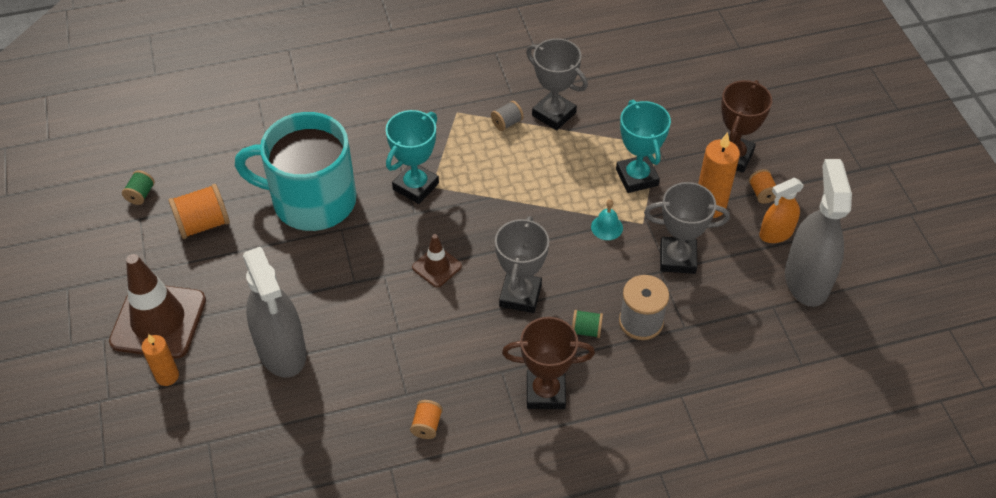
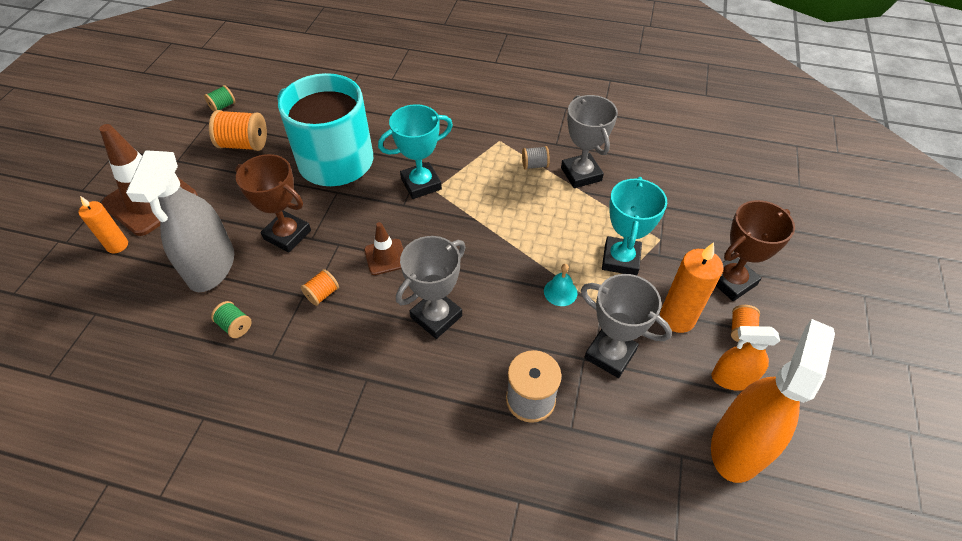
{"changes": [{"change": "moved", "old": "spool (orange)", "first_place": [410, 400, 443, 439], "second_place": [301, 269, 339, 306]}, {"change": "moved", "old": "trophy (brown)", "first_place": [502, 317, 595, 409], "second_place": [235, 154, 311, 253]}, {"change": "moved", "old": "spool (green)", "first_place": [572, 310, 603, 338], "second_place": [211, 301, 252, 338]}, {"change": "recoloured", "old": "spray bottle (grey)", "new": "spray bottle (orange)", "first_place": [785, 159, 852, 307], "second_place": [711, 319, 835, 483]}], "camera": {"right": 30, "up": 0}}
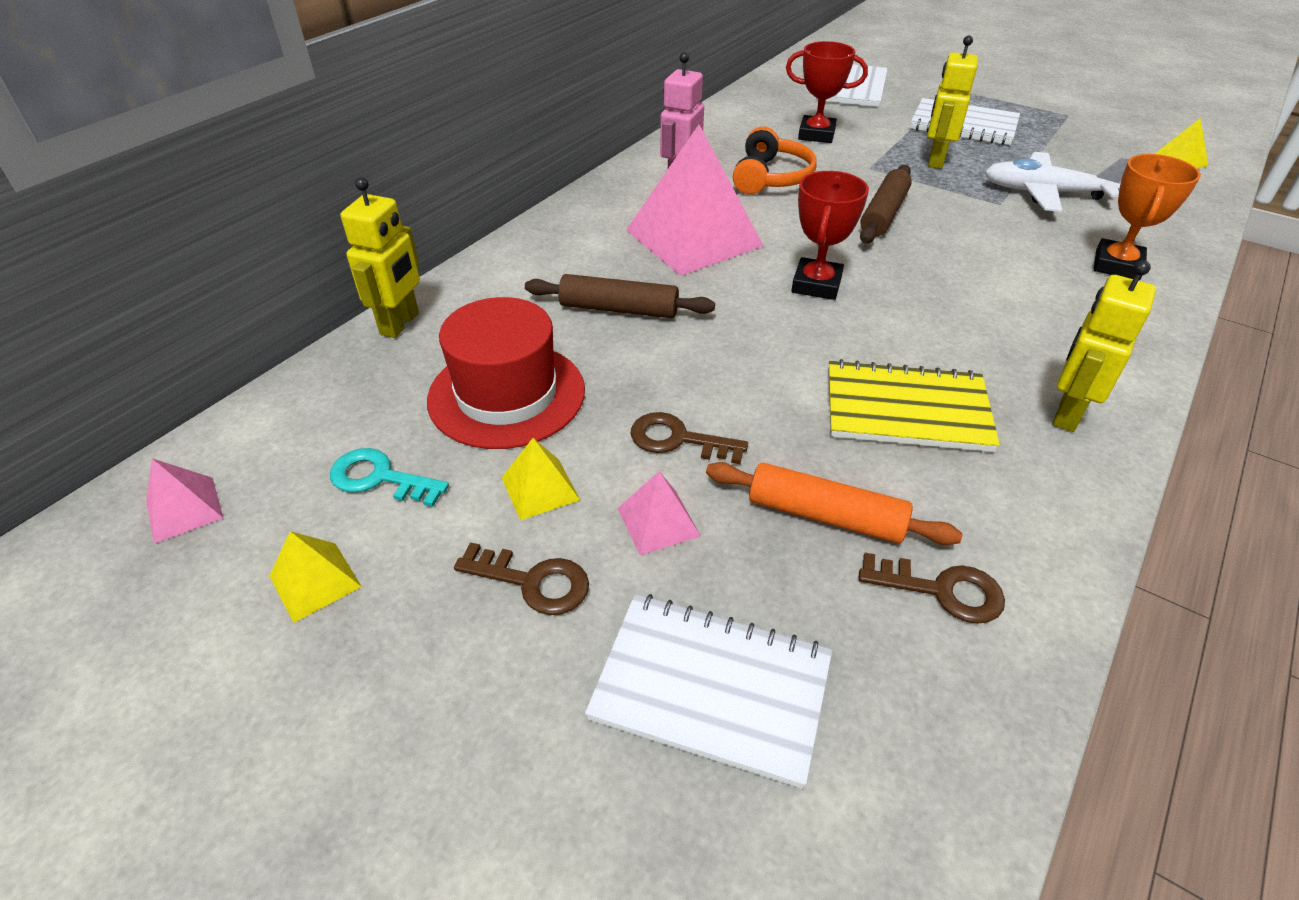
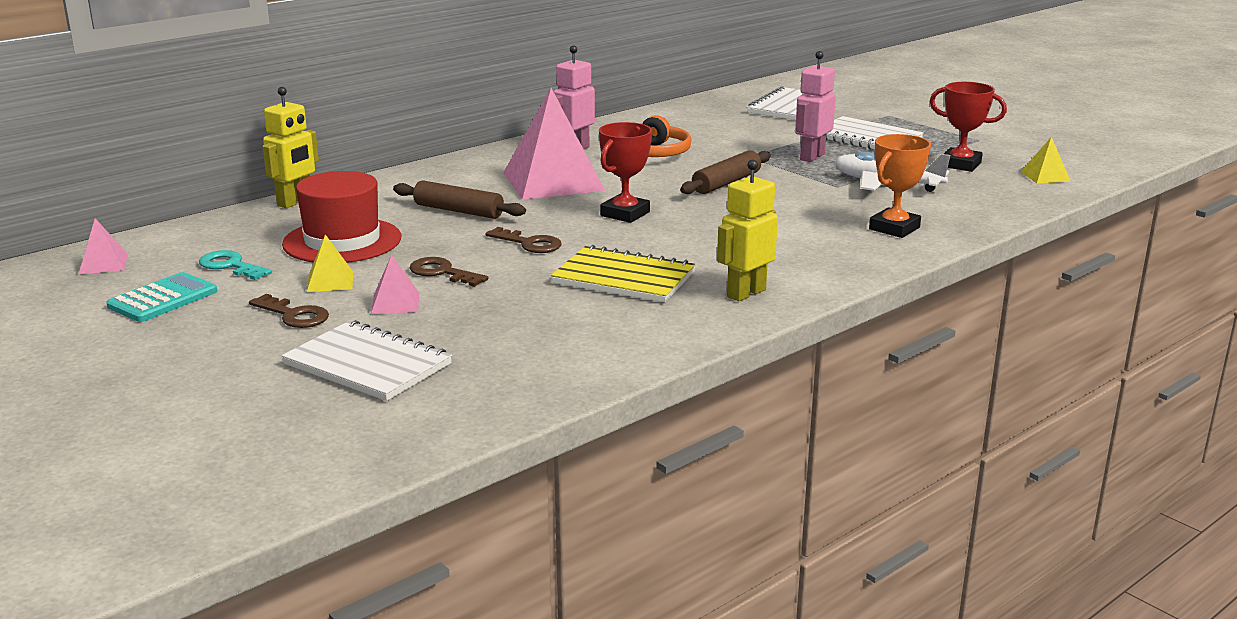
{"changes": [{"change": "removed", "old": "rolling pin (orange)", "first_place": [706, 462, 963, 545]}, {"change": "moved", "old": "trophy (red)", "first_place": [786, 41, 868, 143], "second_place": [930, 82, 1007, 172]}, {"change": "moved", "old": "key (brown)", "first_place": [859, 553, 1005, 624], "second_place": [486, 227, 561, 253]}, {"change": "replaced", "old": "pyramid (yellow)", "new": "calculator (turquoise)", "first_place": [270, 531, 362, 623], "second_place": [106, 272, 217, 322]}, {"change": "recoloured", "old": "robot (yellow)", "new": "robot (pink)", "first_place": [928, 36, 978, 169], "second_place": [795, 51, 836, 162]}], "camera": {"right": 15, "up": -20}}
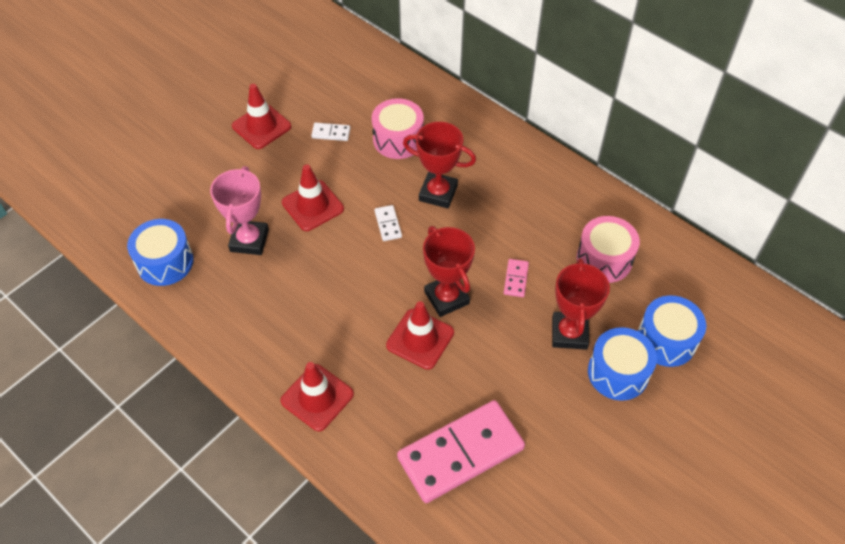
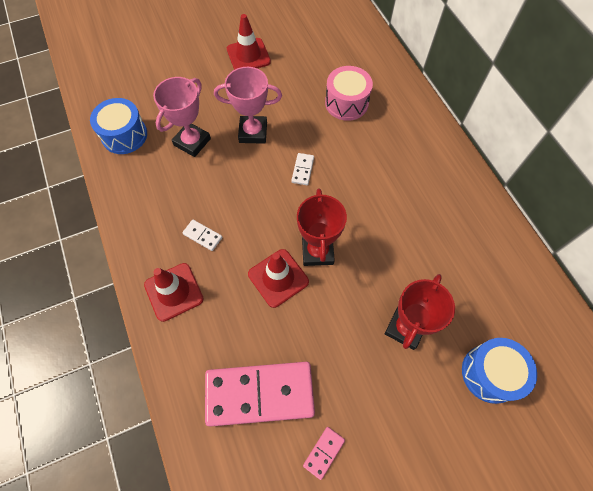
{"changes": [{"change": "removed", "old": "trophy (red)", "first_place": [403, 122, 476, 208]}, {"change": "removed", "old": "drum (pink)", "first_place": [577, 216, 640, 283]}, {"change": "removed", "old": "drum (blue)", "first_place": [588, 327, 657, 401]}, {"change": "moved", "old": "domino (white)", "first_place": [311, 123, 351, 141], "second_place": [182, 220, 222, 251]}, {"change": "moved", "old": "domino (pink)", "first_place": [504, 259, 529, 297], "second_place": [303, 427, 345, 480]}, {"change": "replaced", "old": "traffic cone (red)", "new": "trophy (pink)", "first_place": [282, 164, 344, 231], "second_place": [214, 67, 282, 144]}], "camera": {"right": 25, "up": 10}}
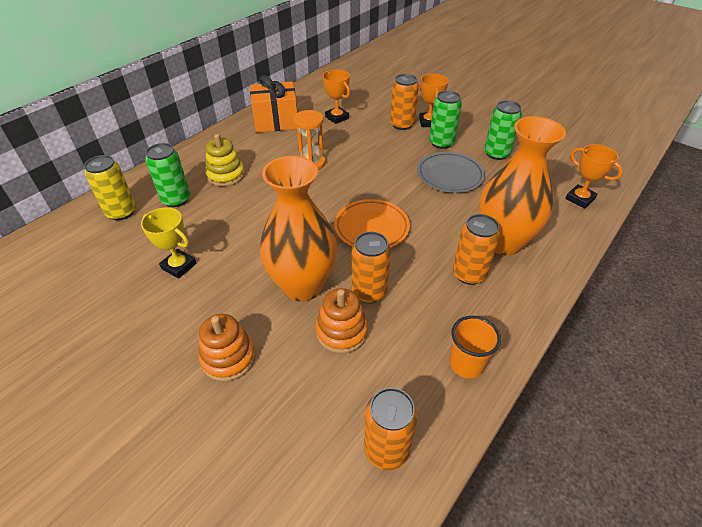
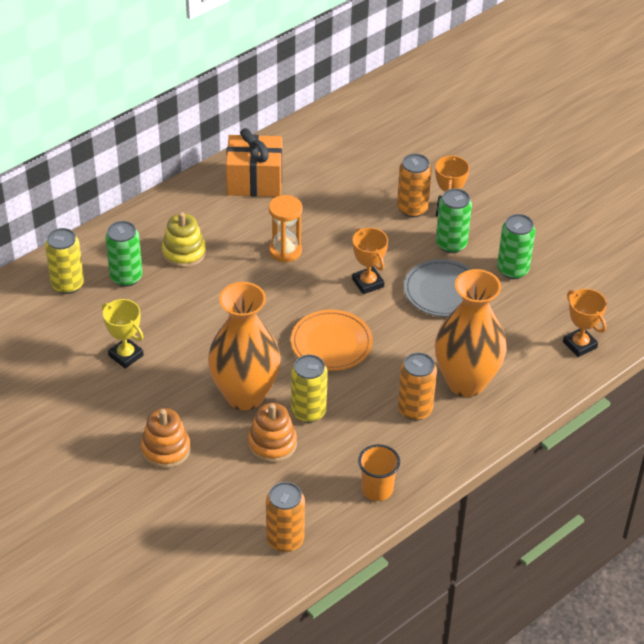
{"changes": [{"change": "moved", "old": "trophy (orange)", "first_place": [323, 69, 350, 124], "second_place": [352, 228, 388, 294]}, {"change": "recoloured", "old": "can (orange)", "new": "can (yellow)", "first_place": [352, 232, 391, 304], "second_place": [291, 355, 328, 423]}], "camera": {"right": 10, "up": 0}}
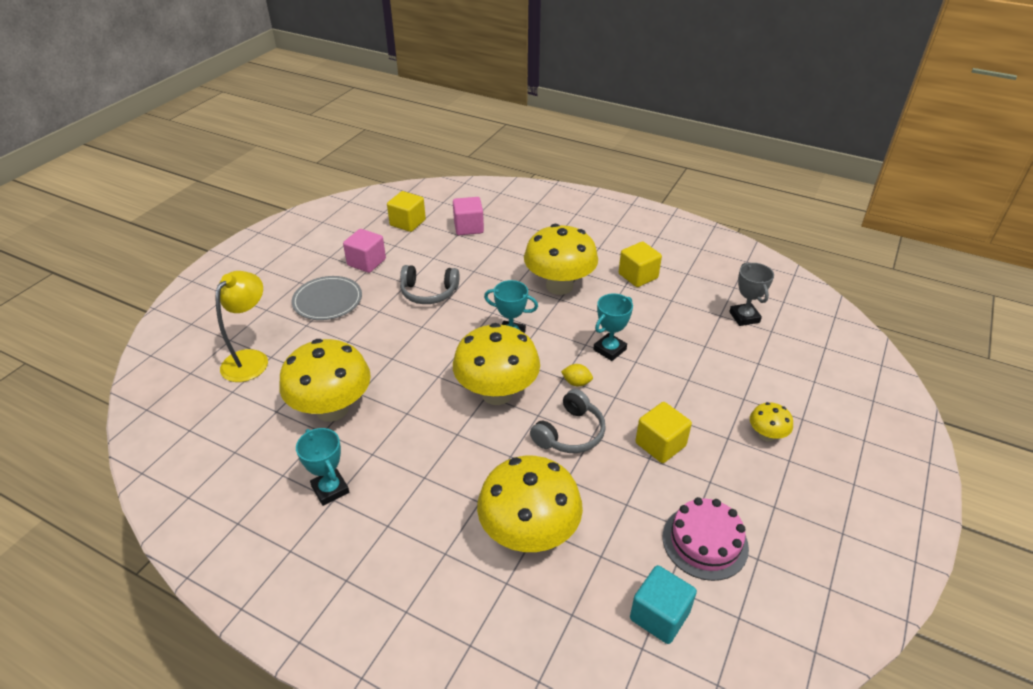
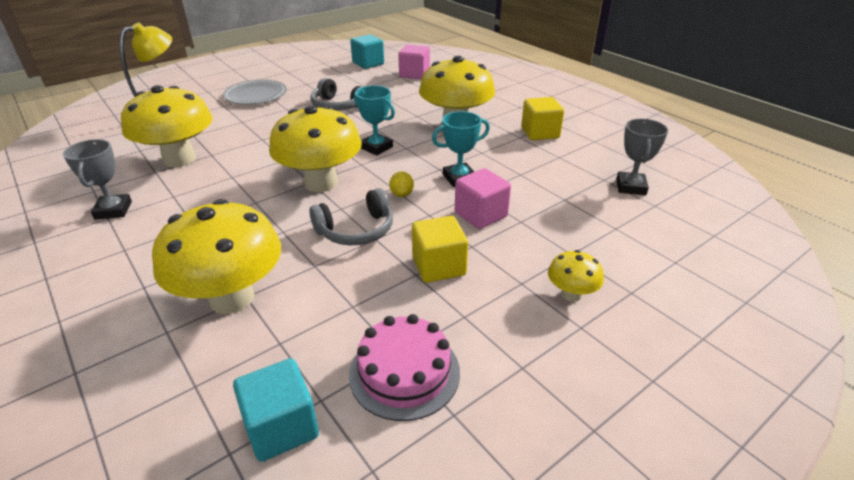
{"changes": [{"change": "moved", "old": "cube (pink)", "first_place": [343, 229, 386, 273], "second_place": [455, 168, 511, 229]}, {"change": "recoloured", "old": "trophy (turquoise)", "new": "trophy (grey)", "first_place": [296, 428, 349, 506], "second_place": [63, 139, 132, 220]}, {"change": "recoloured", "old": "cube (yellow)", "new": "cube (turquoise)", "first_place": [387, 191, 426, 232], "second_place": [350, 34, 384, 69]}, {"change": "turned", "old": "lemon (yellow)", "first_place": [561, 364, 593, 386], "second_place": [389, 171, 414, 197], "degrees": 45}], "camera": {"right": 25, "up": -5}}
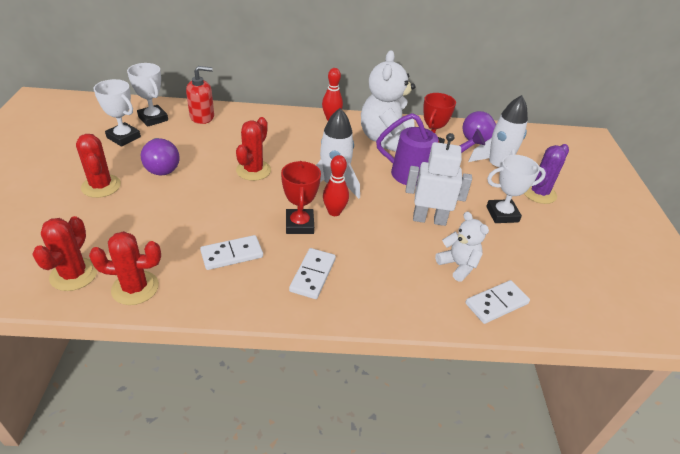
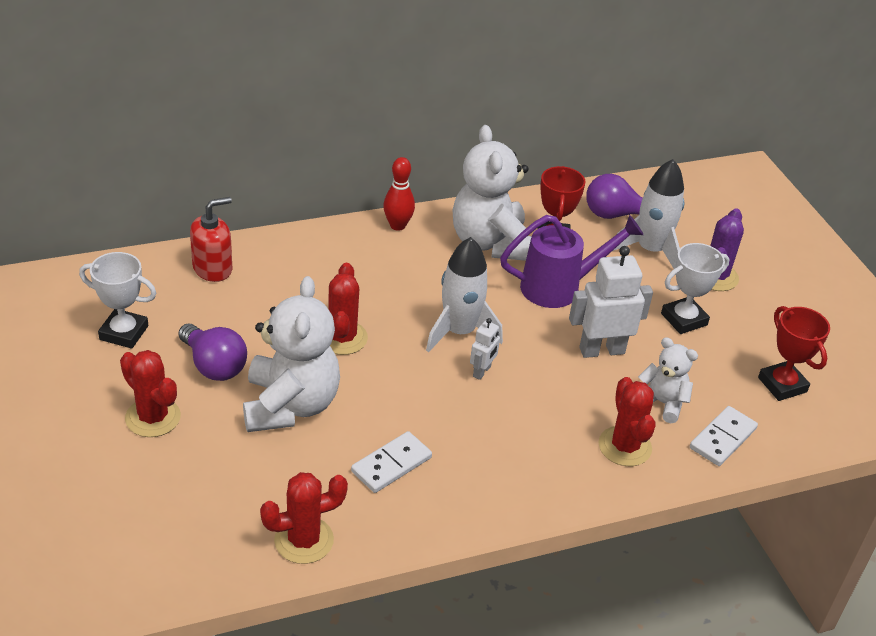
{"changes": [{"change": "removed", "old": "trophy (white)", "first_place": [127, 63, 168, 127]}, {"change": "removed", "old": "domino (white)", "first_place": [289, 248, 336, 299]}, {"change": "added", "new": "teddy bear (white)", "second_place": [243, 276, 340, 432]}, {"change": "moved", "old": "cactus (red)", "first_place": [32, 216, 98, 291], "second_place": [598, 377, 655, 466]}, {"change": "moved", "old": "trophy (red)", "first_place": [281, 161, 321, 234], "second_place": [758, 306, 830, 401]}, {"change": "replaced", "old": "bowling pin (red)", "new": "robot (white)", "first_place": [323, 155, 349, 216], "second_place": [470, 318, 500, 380]}], "camera": {"right": -20, "up": 0}}
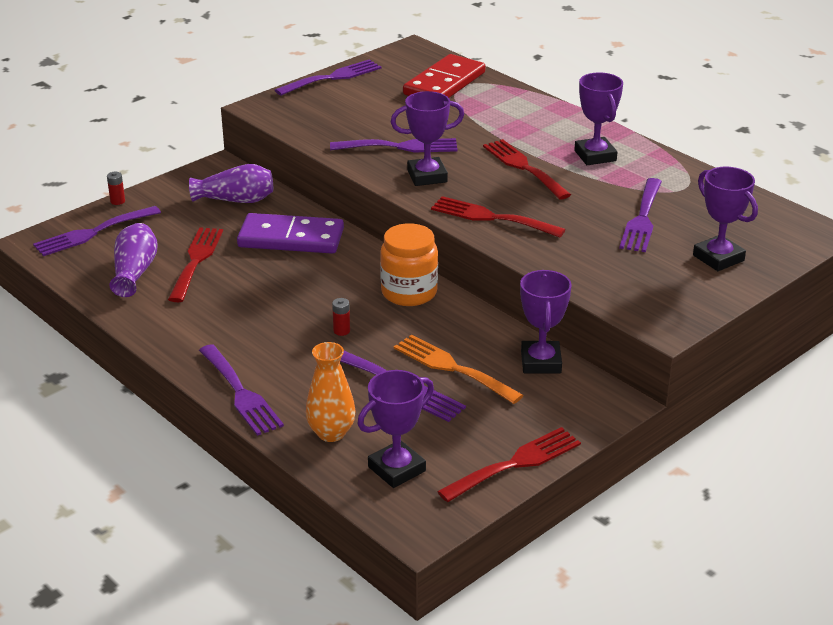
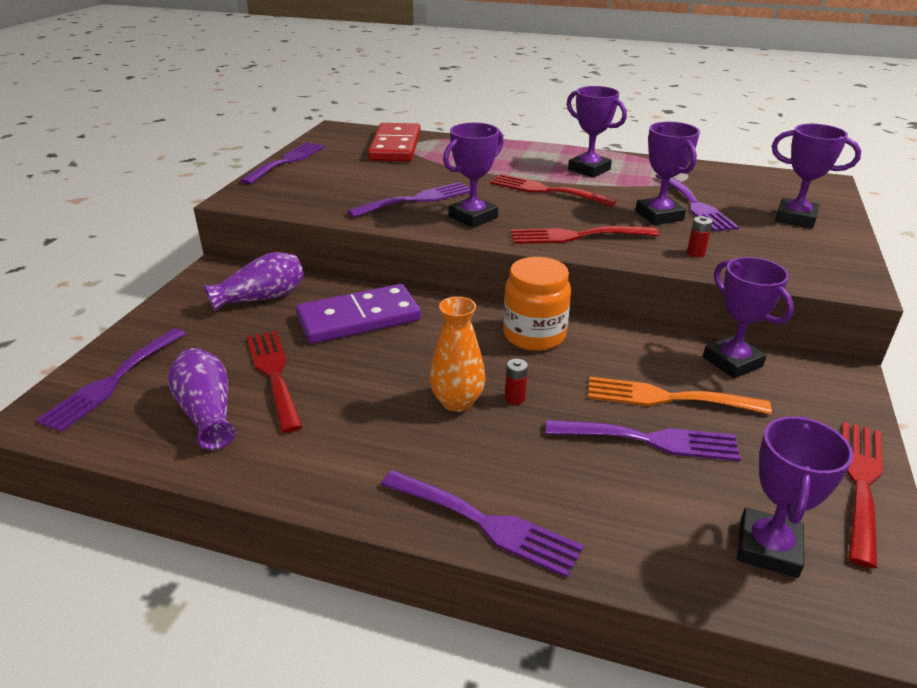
{"changes": [{"change": "added", "new": "trophy (purple)", "second_place": [635, 122, 700, 225]}, {"change": "moved", "old": "battery (red)", "first_place": [107, 172, 125, 205], "second_place": [687, 216, 713, 257]}, {"change": "moved", "old": "vase (orange)", "first_place": [306, 342, 356, 442], "second_place": [429, 296, 486, 412]}], "camera": {"right": -30, "up": 0}}
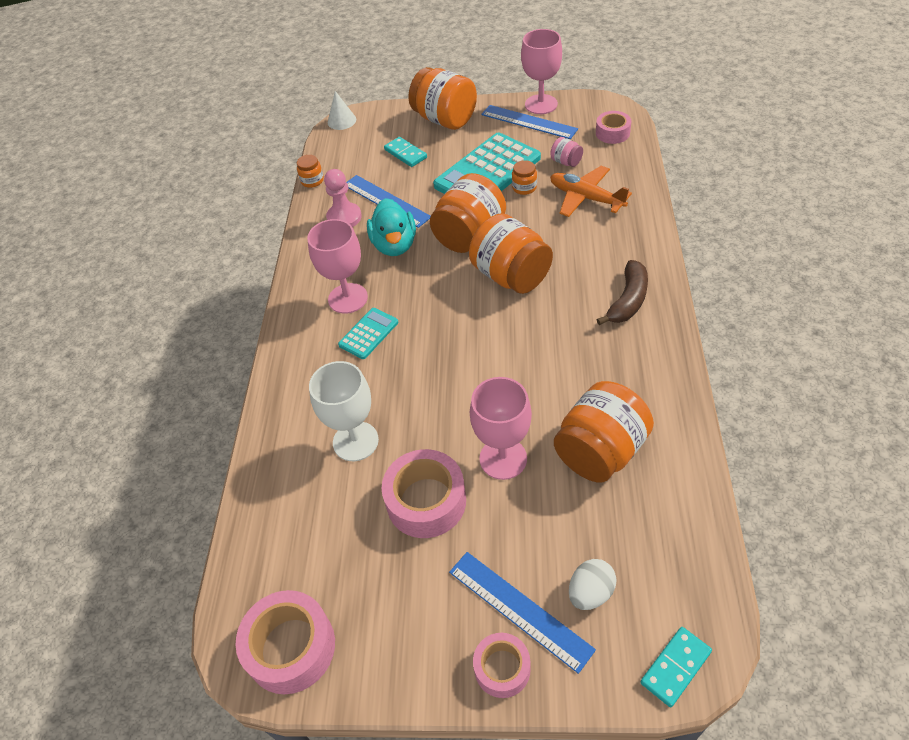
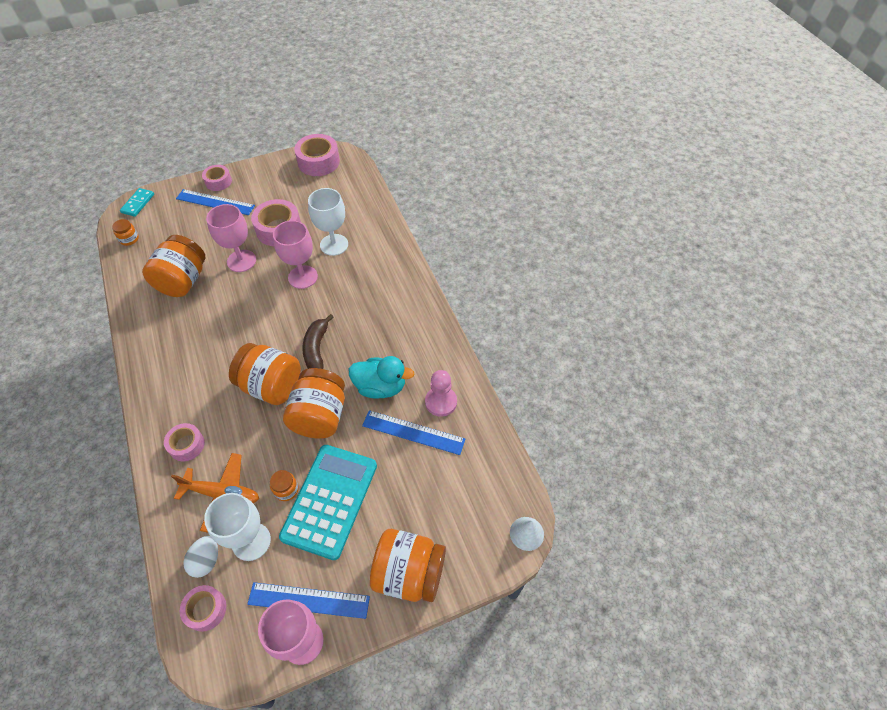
{"changes": [{"change": "removed", "old": "calculator (turquoise)", "first_place": [338, 308, 398, 359]}, {"change": "removed", "old": "domino (turquoise)", "first_place": [384, 137, 427, 167]}, {"change": "added", "new": "tape (pink)", "second_place": [164, 423, 205, 461]}, {"change": "moved", "old": "jar (orange)", "first_place": [297, 155, 324, 188], "second_place": [112, 219, 139, 246]}, {"change": "moved", "old": "goblet (pink)", "first_place": [307, 219, 368, 314], "second_place": [273, 220, 318, 289]}, {"change": "moved", "old": "egg (white)", "first_place": [569, 559, 617, 610], "second_place": [183, 536, 218, 578]}, {"change": "moved", "old": "banana (brown)", "first_place": [597, 260, 648, 325], "second_place": [302, 314, 334, 369]}, {"change": "replaced", "old": "jar (pink)", "new": "goblet (white)", "first_place": [550, 137, 583, 167], "second_place": [204, 493, 271, 561]}, {"change": "turned", "old": "duck (turquoise)", "first_place": [367, 198, 416, 256], "second_place": [349, 356, 415, 399], "degrees": 135}], "camera": {"right": 150, "up": 5}}
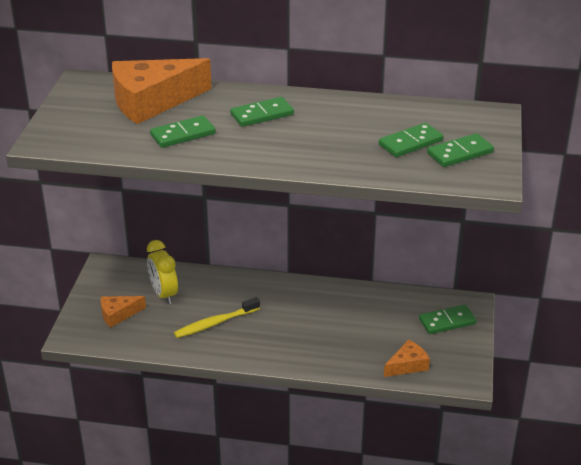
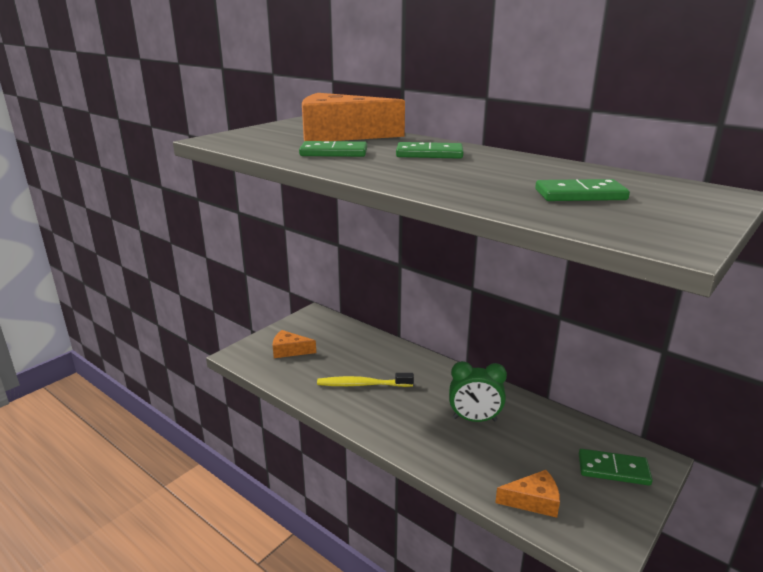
{"changes": [{"change": "removed", "old": "clock (yellow)", "first_place": [147, 240, 178, 304]}, {"change": "removed", "old": "domino (green)", "first_place": [427, 133, 494, 167]}, {"change": "added", "new": "clock (green)", "second_place": [449, 361, 507, 422]}], "camera": {"right": 30, "up": -10}}
